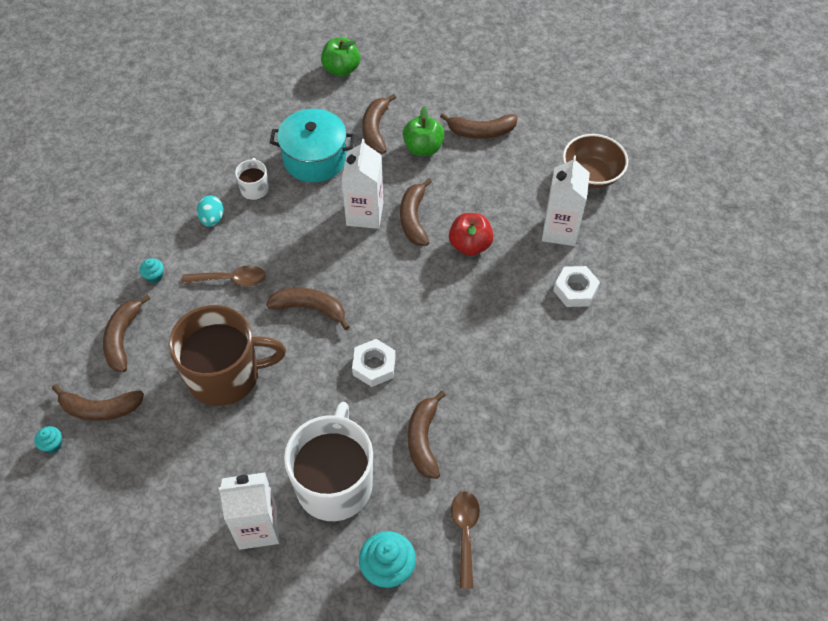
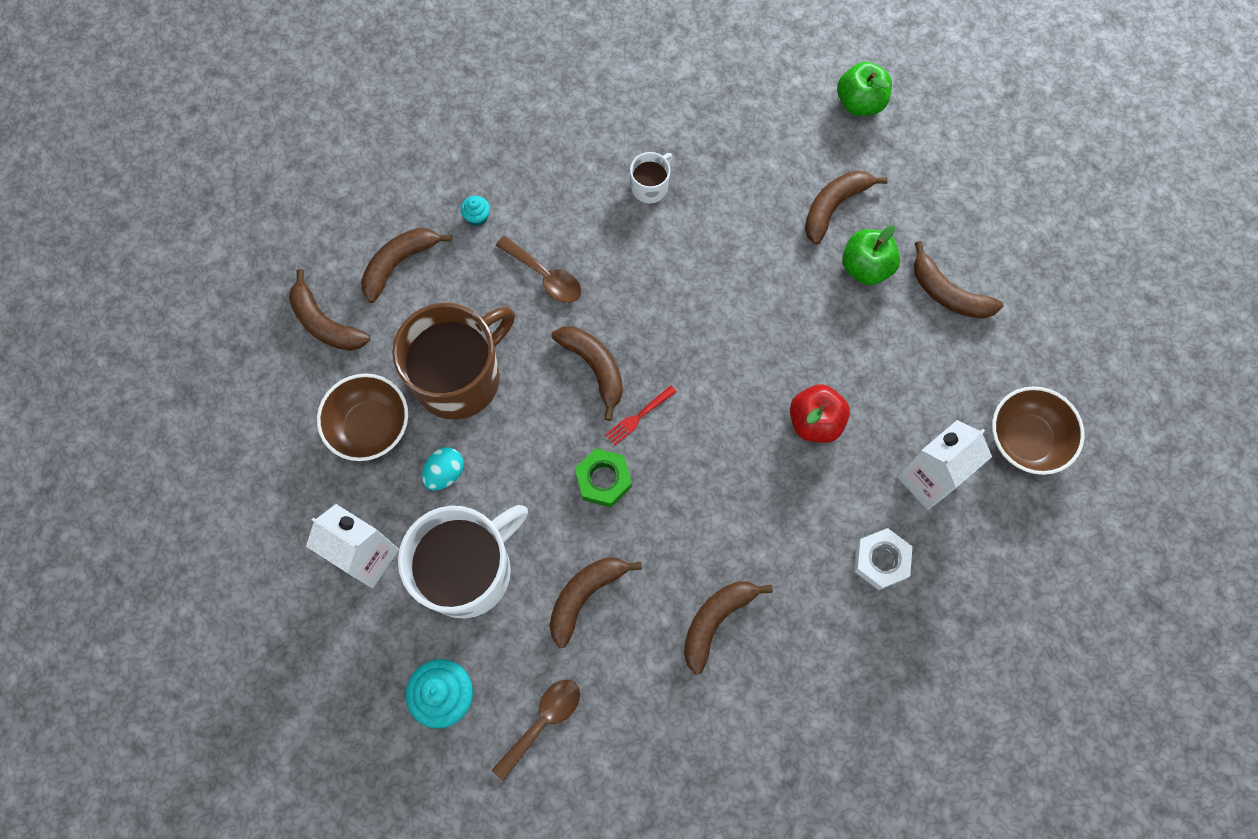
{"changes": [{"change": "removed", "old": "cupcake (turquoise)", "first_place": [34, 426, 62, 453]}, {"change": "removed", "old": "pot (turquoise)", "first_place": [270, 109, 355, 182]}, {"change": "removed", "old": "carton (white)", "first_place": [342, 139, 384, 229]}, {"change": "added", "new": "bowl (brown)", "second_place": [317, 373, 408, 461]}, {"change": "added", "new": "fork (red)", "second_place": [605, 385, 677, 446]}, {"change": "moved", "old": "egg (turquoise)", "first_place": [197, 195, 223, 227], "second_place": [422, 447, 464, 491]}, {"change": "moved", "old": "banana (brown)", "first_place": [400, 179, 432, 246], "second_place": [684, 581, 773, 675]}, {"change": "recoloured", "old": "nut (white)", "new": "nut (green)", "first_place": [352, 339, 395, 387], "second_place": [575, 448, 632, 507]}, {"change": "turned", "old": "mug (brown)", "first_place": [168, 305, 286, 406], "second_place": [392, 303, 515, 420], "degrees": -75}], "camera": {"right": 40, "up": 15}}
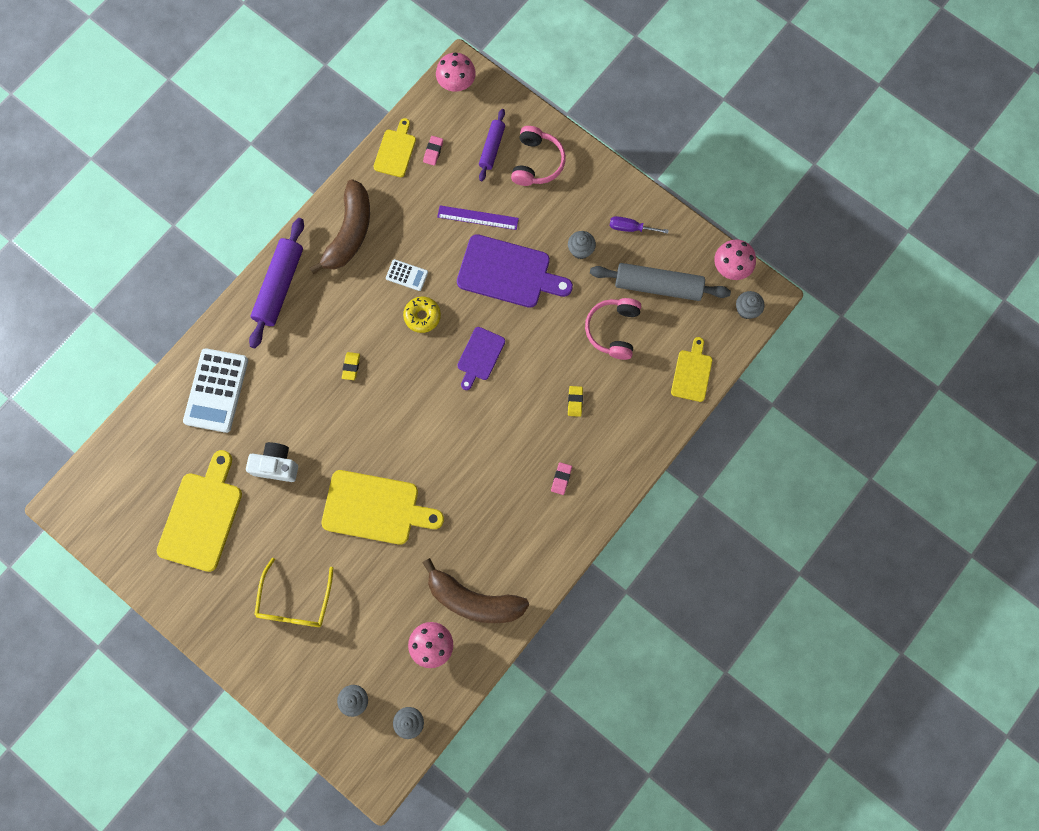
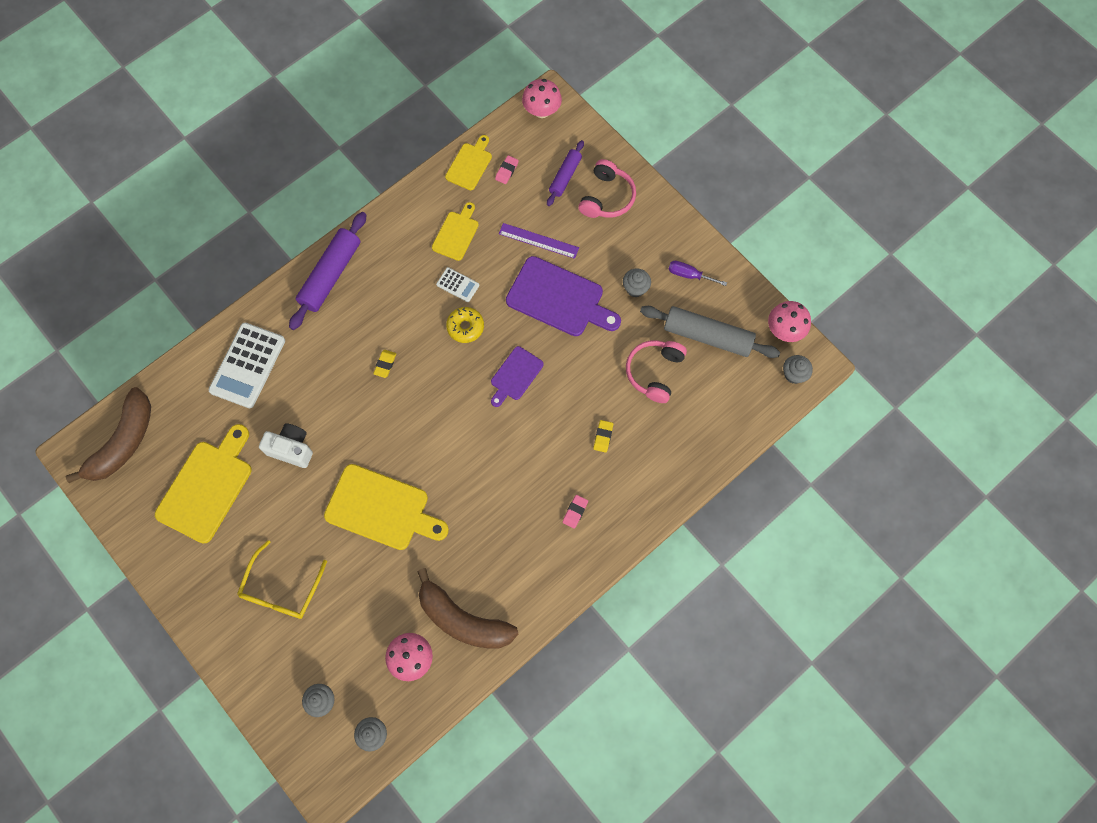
{"changes": [{"change": "moved", "old": "banana (brown)", "first_place": [310, 179, 370, 274], "second_place": [65, 387, 151, 483]}, {"change": "moved", "old": "cutting board (yellow)", "first_place": [671, 337, 712, 402], "second_place": [432, 202, 479, 261]}], "camera": {"right": 10, "up": -5}}
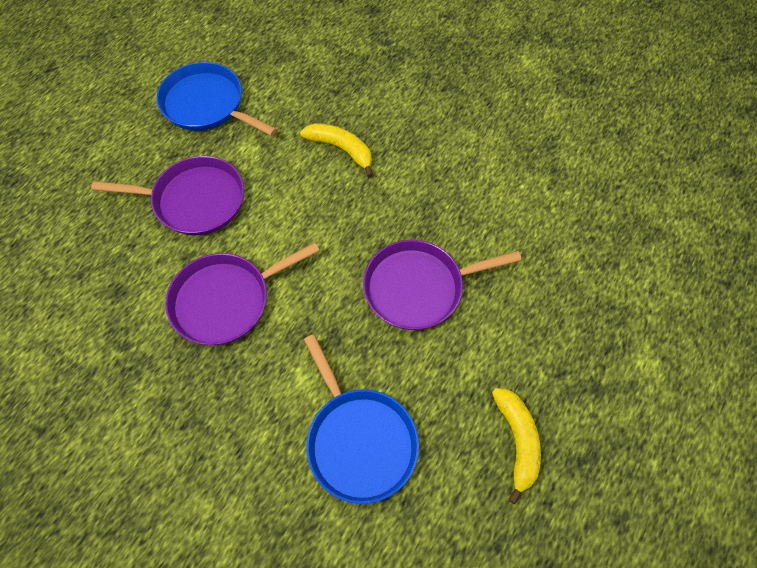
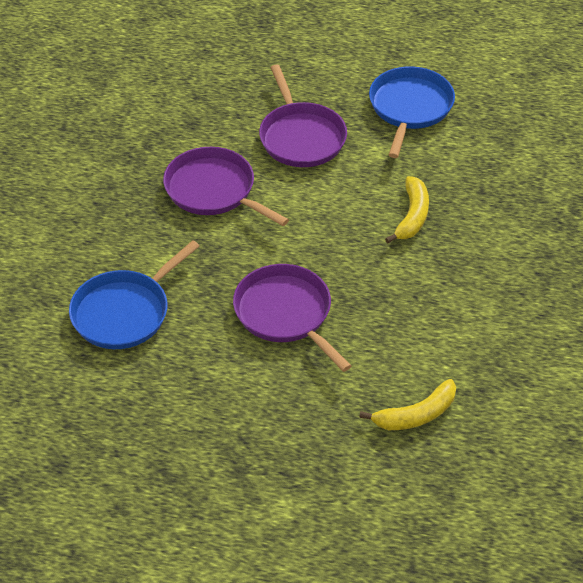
{"changes": [{"change": "moved", "old": "banana (yellow)", "first_place": [492, 388, 541, 504], "second_place": [359, 379, 456, 430]}], "camera": {"right": 70, "up": -15}}
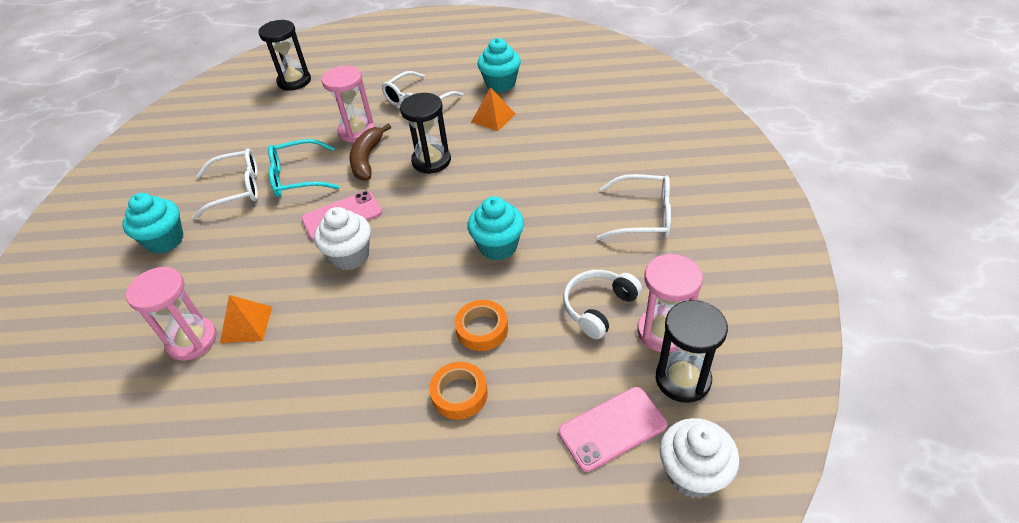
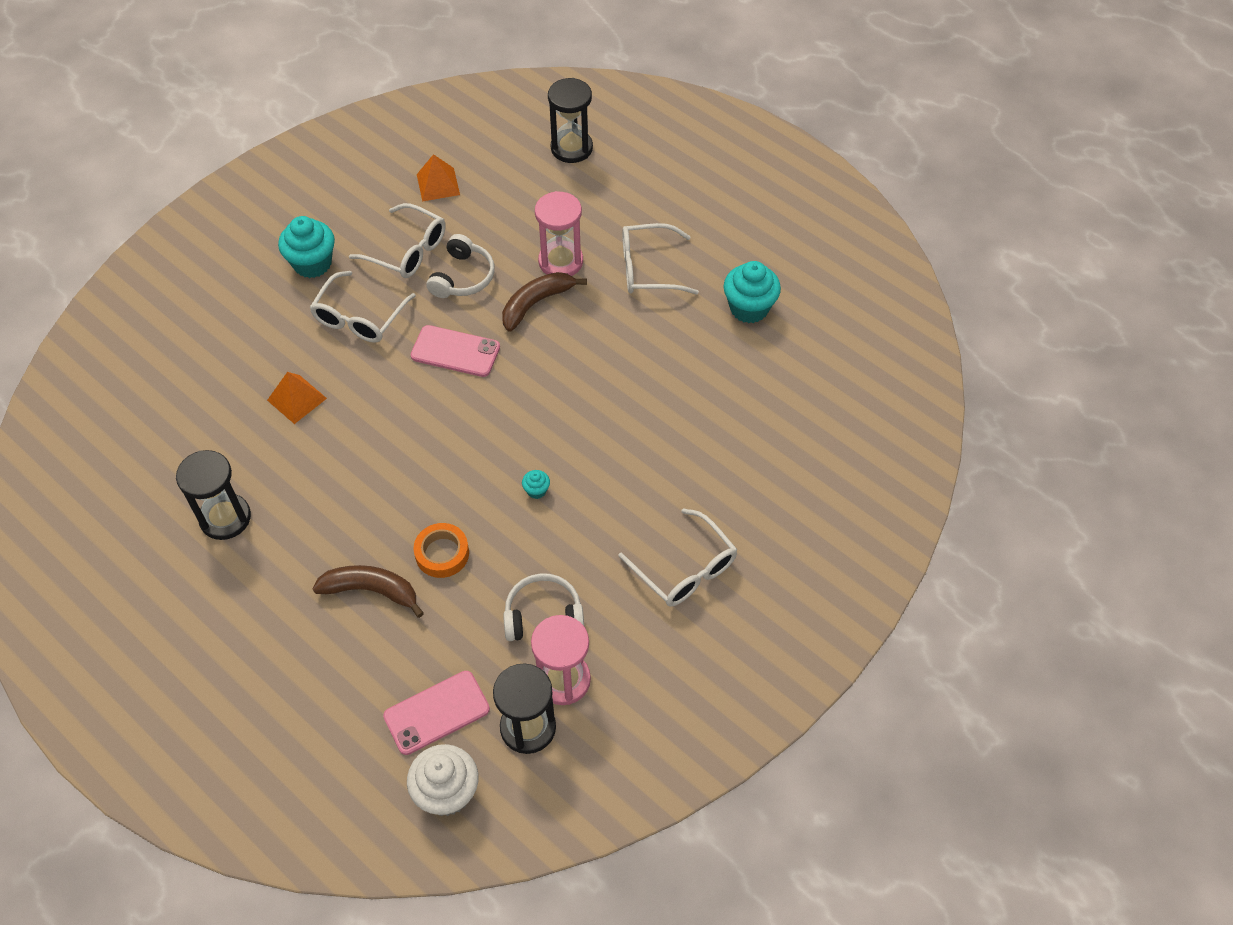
{"changes": [{"change": "removed", "old": "hourglass (pink)", "first_place": [126, 267, 217, 361]}, {"change": "removed", "old": "cupcake (white)", "first_place": [314, 207, 371, 271]}, {"change": "added", "new": "glasses (white)", "second_place": [309, 271, 416, 343]}, {"change": "moved", "old": "hourglass (black)", "first_place": [400, 93, 451, 174], "second_place": [176, 450, 251, 540]}, {"change": "moved", "old": "pyramid (orange)", "first_place": [471, 87, 515, 131], "second_place": [417, 154, 460, 202]}, {"change": "replaced", "old": "glasses (turquoise)", "new": "headphones (white)", "first_place": [268, 139, 340, 197], "second_place": [426, 234, 495, 298]}, {"change": "replaced", "old": "tape (orange)", "new": "banana (brown)", "first_place": [429, 362, 488, 420], "second_place": [312, 565, 424, 618]}, {"change": "turned", "old": "phone (pink)", "first_place": [558, 387, 667, 472], "second_place": [383, 671, 490, 755], "degrees": -45}, {"change": "resized", "old": "cupcake (turquoise)", "first_place": [468, 196, 524, 260], "second_place": [522, 470, 550, 499], "factor": 0.46}], "camera": {"right": 40, "up": 10}}
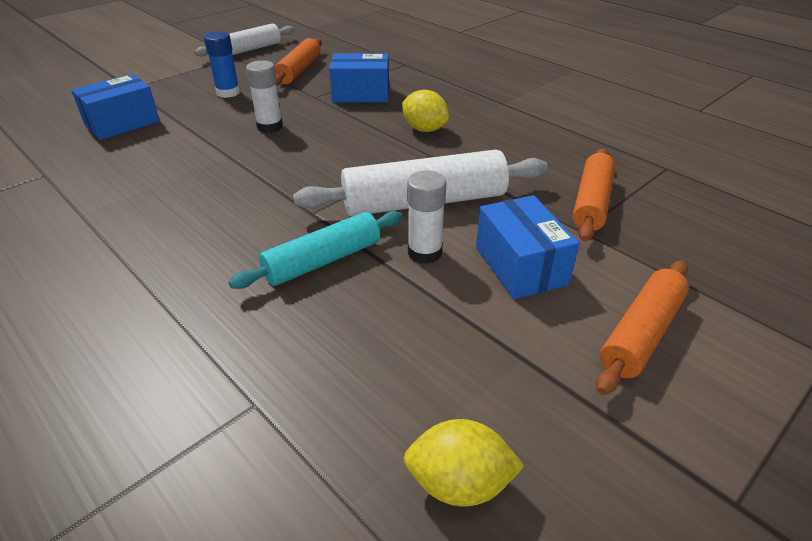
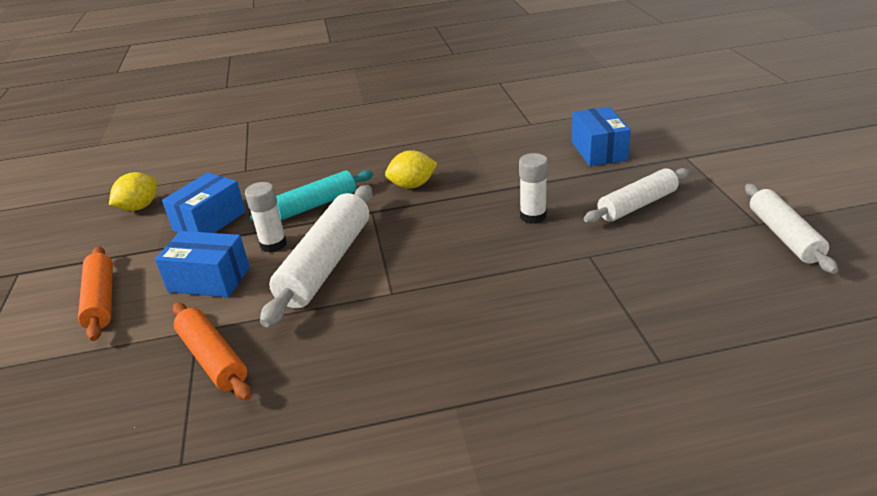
{"changes": [{"change": "removed", "old": "rolling pin (orange)", "first_place": [275, 38, 322, 86]}, {"change": "moved", "old": "box (blue)", "first_place": [329, 53, 389, 102], "second_place": [162, 172, 246, 233]}, {"change": "moved", "old": "lemon (yellow)", "first_place": [402, 90, 449, 132], "second_place": [385, 150, 438, 188]}, {"change": "replaced", "old": "glue stick (blue)", "new": "rolling pin (white)", "first_place": [204, 31, 240, 98], "second_place": [584, 168, 689, 223]}, {"change": "turned", "old": "rolling pin (turquoise)", "first_place": [228, 211, 402, 289], "second_place": [250, 170, 373, 221], "degrees": 60}], "camera": {"right": 125, "up": -5}}
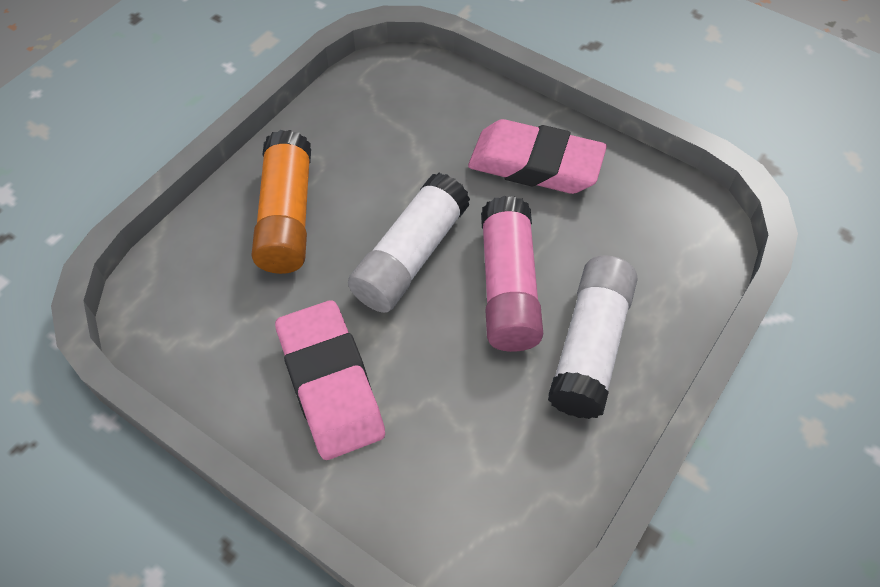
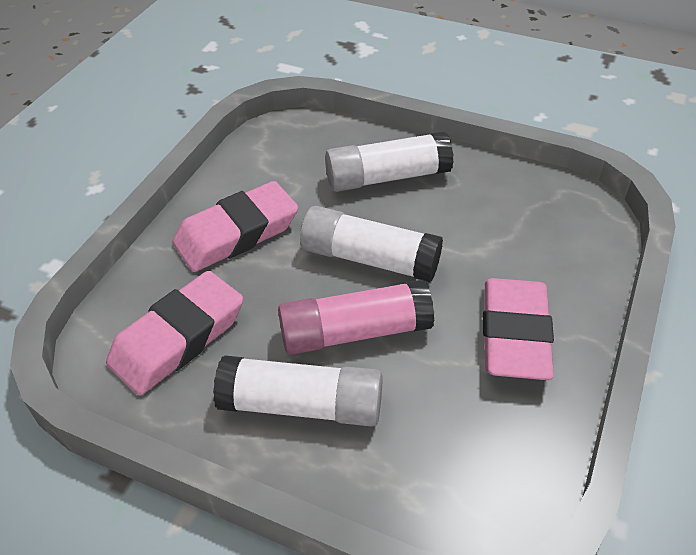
{"changes": [{"change": "added", "new": "eraser (pink)", "second_place": [106, 271, 243, 395]}, {"change": "recoloured", "old": "glue stick (orange)", "new": "glue stick (white)", "first_place": [251, 130, 311, 274], "second_place": [325, 131, 454, 192]}], "camera": {"right": 80, "up": -10}}
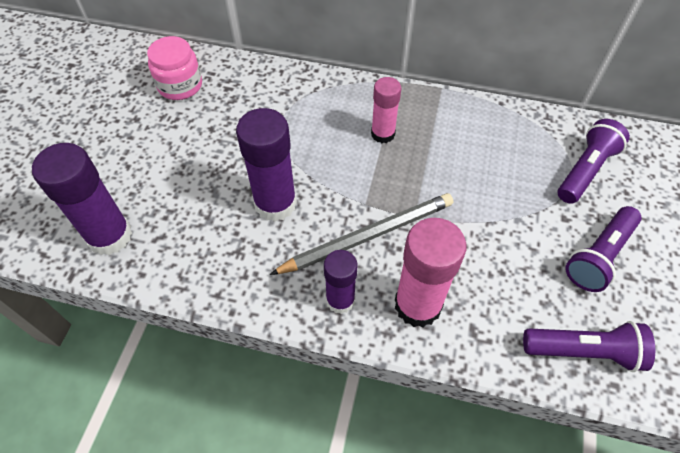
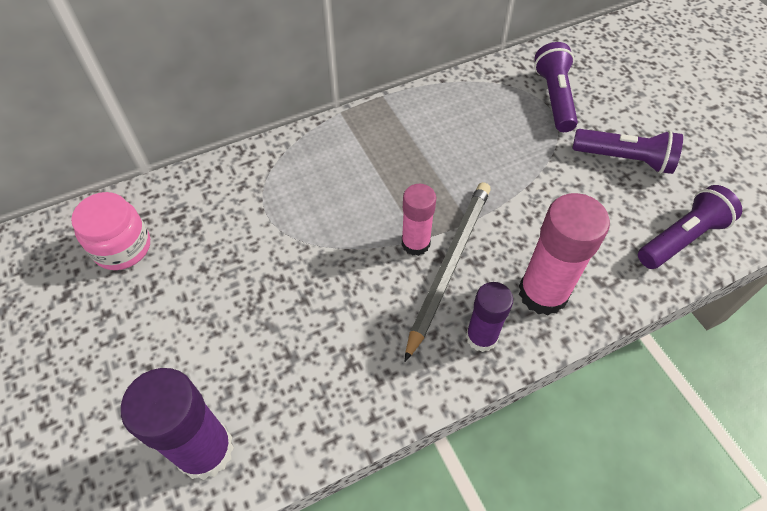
{"changes": [{"change": "removed", "old": "glue stick (purple)", "first_place": [236, 108, 297, 222]}, {"change": "moved", "old": "glue stick (pink)", "first_place": [371, 77, 401, 143], "second_place": [402, 184, 436, 256]}, {"change": "turned", "old": "flashlight (purple)", "first_place": [565, 206, 642, 292], "second_place": [572, 129, 683, 174], "degrees": -75}], "camera": {"right": -40, "up": 0}}
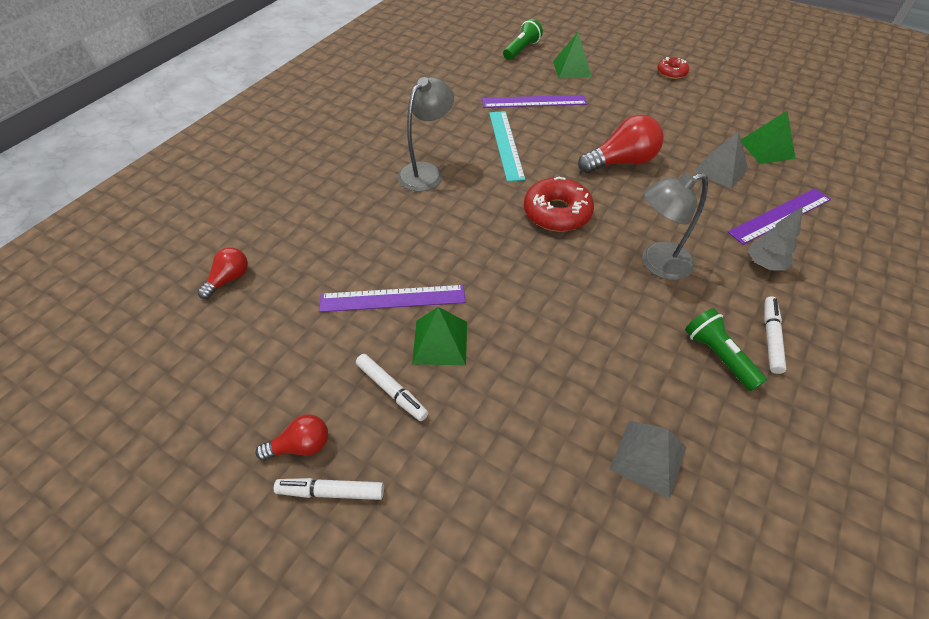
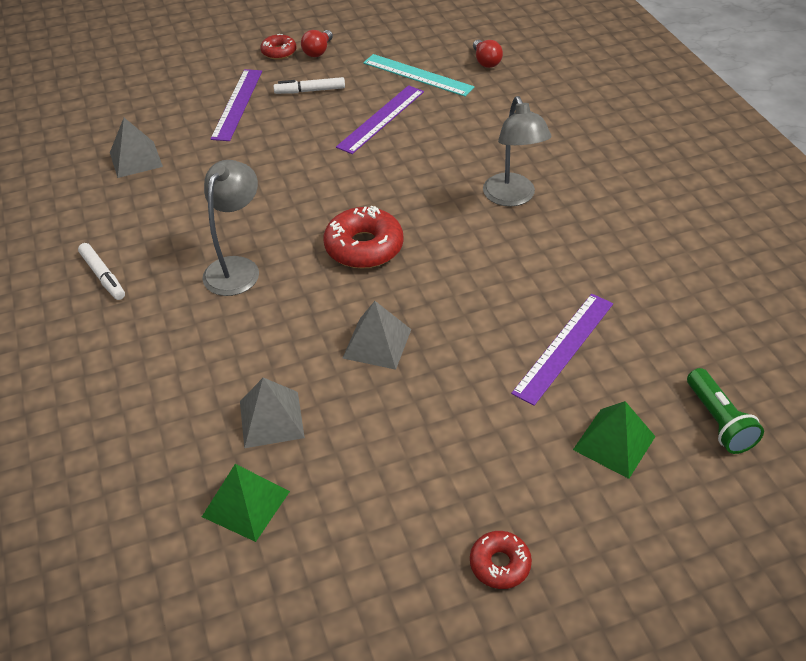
{"changes": [{"change": "removed", "old": "pyramid (green)", "first_place": [412, 307, 467, 365]}, {"change": "removed", "old": "flashlight (green)", "first_place": [685, 308, 767, 391]}, {"change": "removed", "old": "tree (grey)", "first_place": [748, 206, 803, 271]}, {"change": "moved", "old": "ruler (turquoise)", "first_place": [489, 111, 525, 182], "second_place": [363, 54, 475, 97]}, {"change": "moved", "old": "ruler (purple)", "first_place": [728, 188, 831, 245], "second_place": [210, 69, 262, 141]}, {"change": "replaced", "old": "marker (white)", "new": "donut (red)", "first_place": [274, 478, 384, 500], "second_place": [260, 34, 296, 60]}, {"change": "replaced", "old": "light bulb (red)", "new": "pyramid (grey)", "first_place": [578, 115, 664, 173], "second_place": [343, 301, 411, 370]}], "camera": {"right": 130, "up": -5}}
